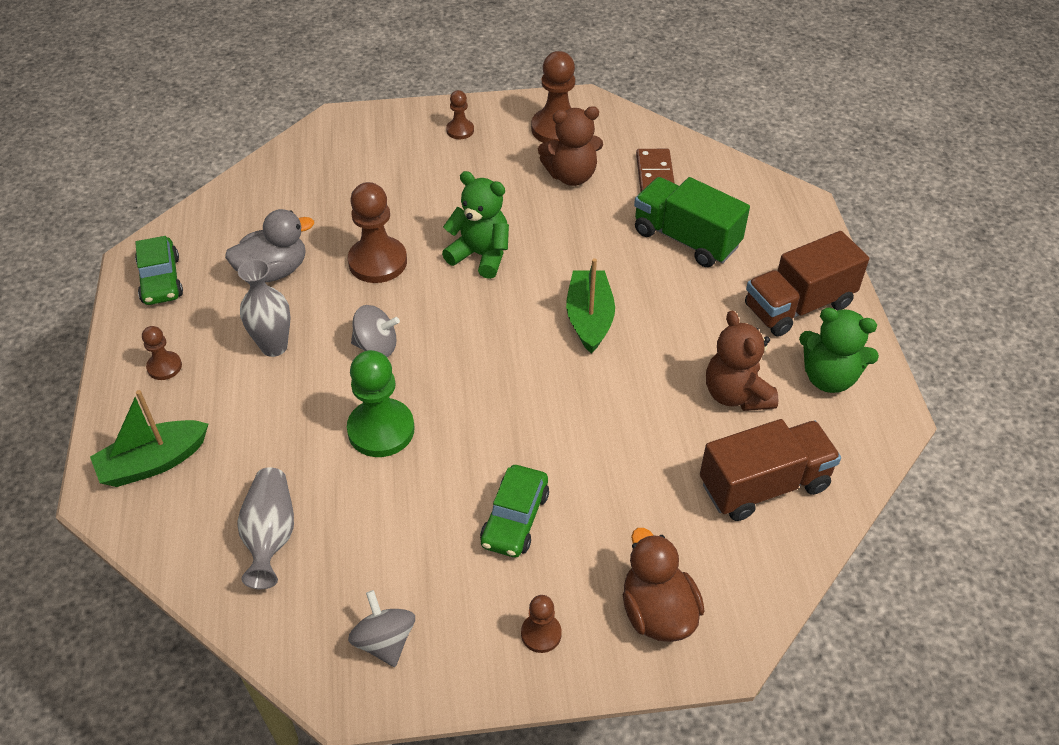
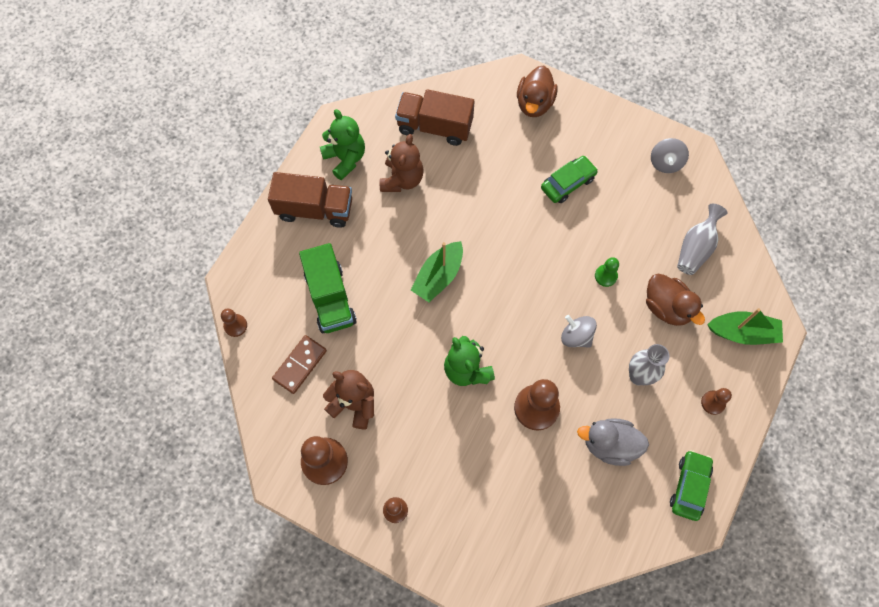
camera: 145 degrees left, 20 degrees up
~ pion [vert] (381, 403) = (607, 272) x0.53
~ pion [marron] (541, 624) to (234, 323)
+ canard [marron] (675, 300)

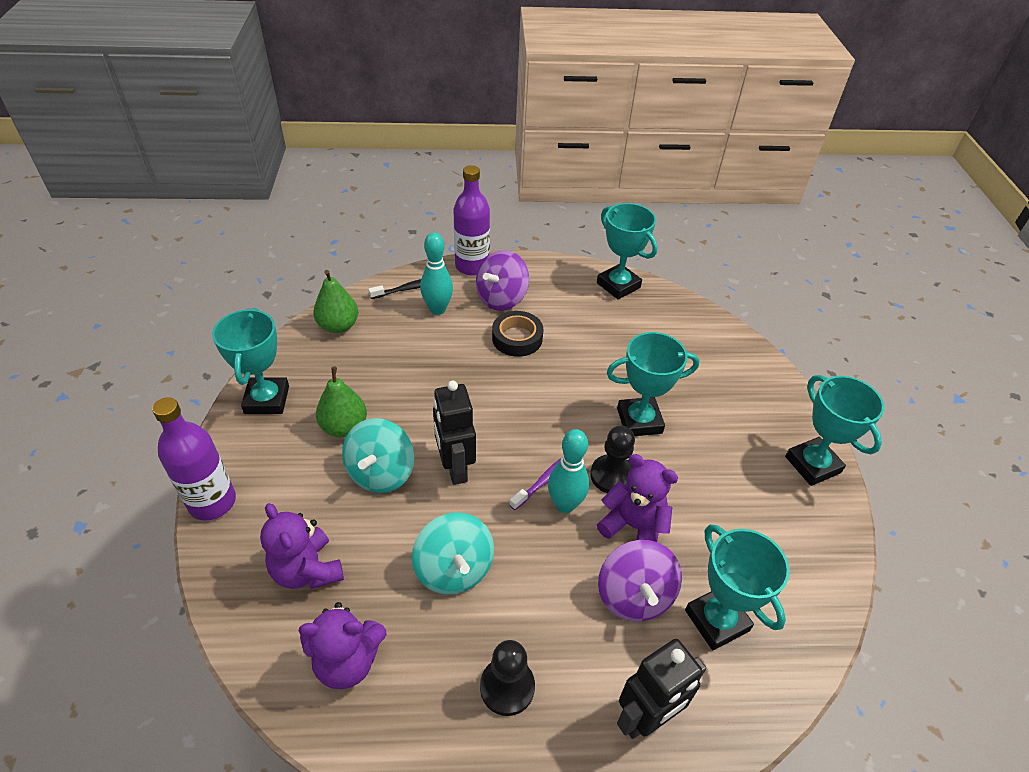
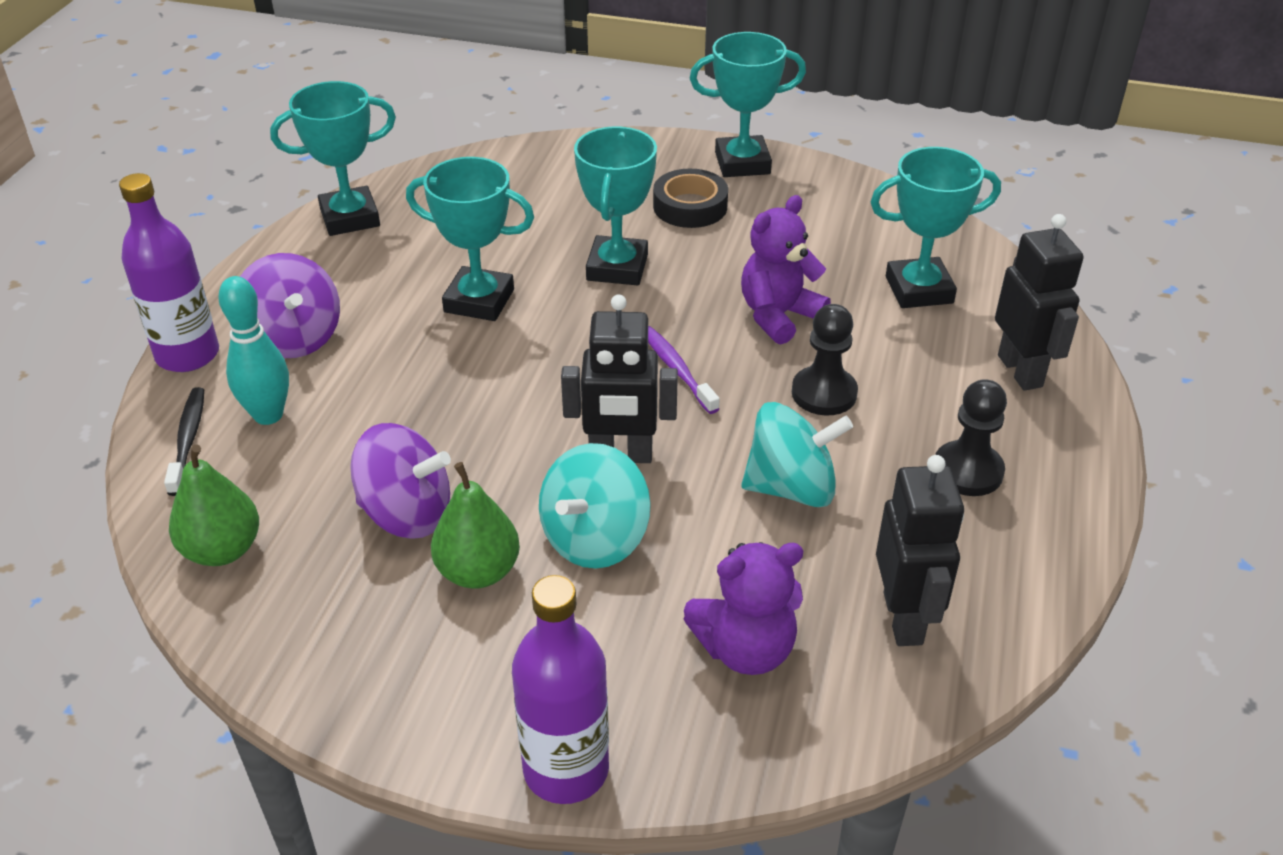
camera: 70 degrees left, 5 degrees down
~ trophée [turquoise] (250, 361) to (470, 239)
~ ours en peluche [violet] (342, 645) to robot [noir] (920, 550)
~ toupie [turquoise] (378, 455) = (595, 506) 90 degrees clockwise
~ ruban adhésif [noir] (517, 334) to (690, 198)
- quille [turquoise] (568, 471)
~ pion [noir] (612, 459) to (825, 359)
~ toupie [violet] (640, 580) to (400, 481)

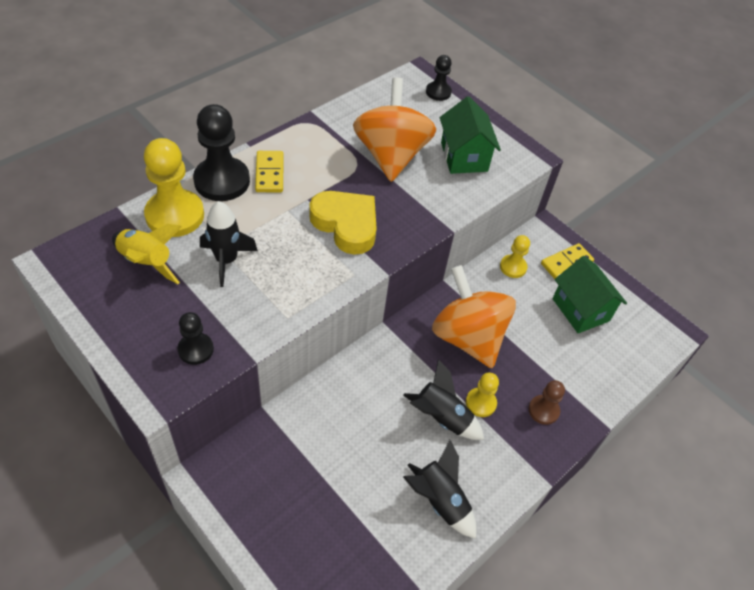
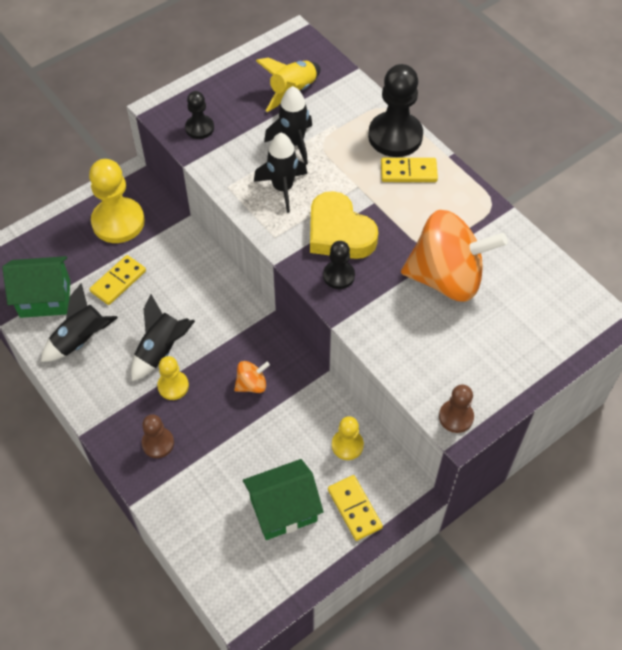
camera: 100 degrees right, 5 degrees up
~ pion [jaune] (174, 187) to (117, 201)
~ cœur [jaune] (343, 223) = (344, 225) 90 degrees clockwise
~ pion [noir] (439, 78) to (339, 265)
~ toupie [orange] (474, 316) = (252, 377) x0.42
~ maison [vert] (470, 135) to (36, 287)
+ domino [jaune] (117, 280)
+ fusée [noir] (280, 173)
+ pion [marron] (456, 408)

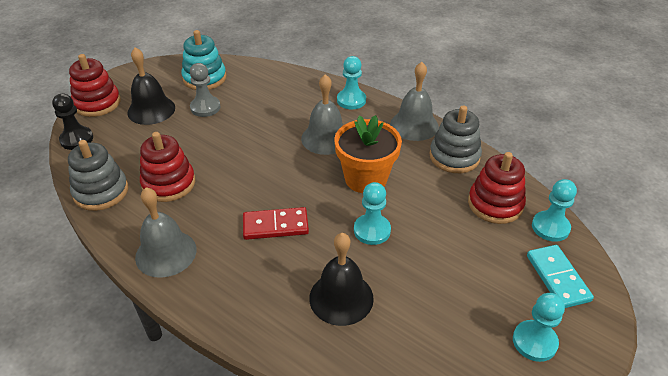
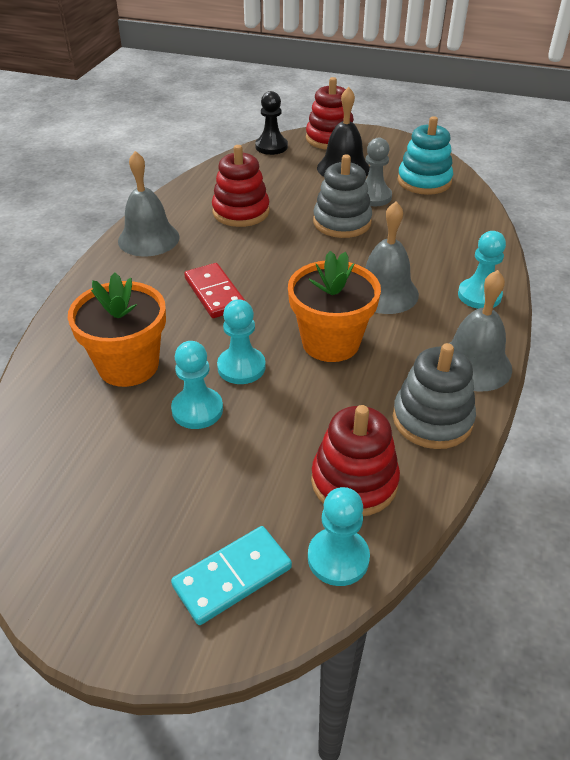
camera: 70 degrees right, 0 degrees up
~ jouet à empiler [gris] (98, 175) to (342, 196)
~ cloche [noir] (341, 279) to pot de fleurs [orange] (117, 330)
~ pion [turquoise] (539, 327) to (197, 385)

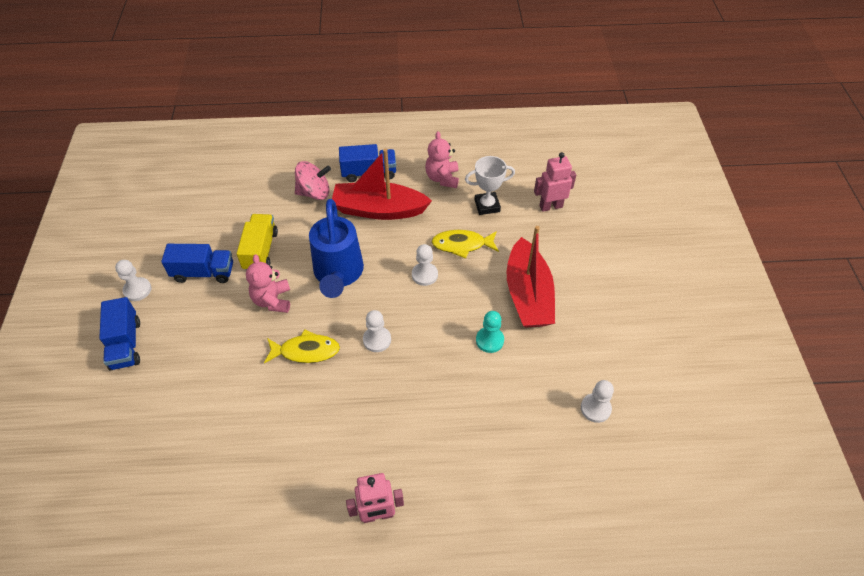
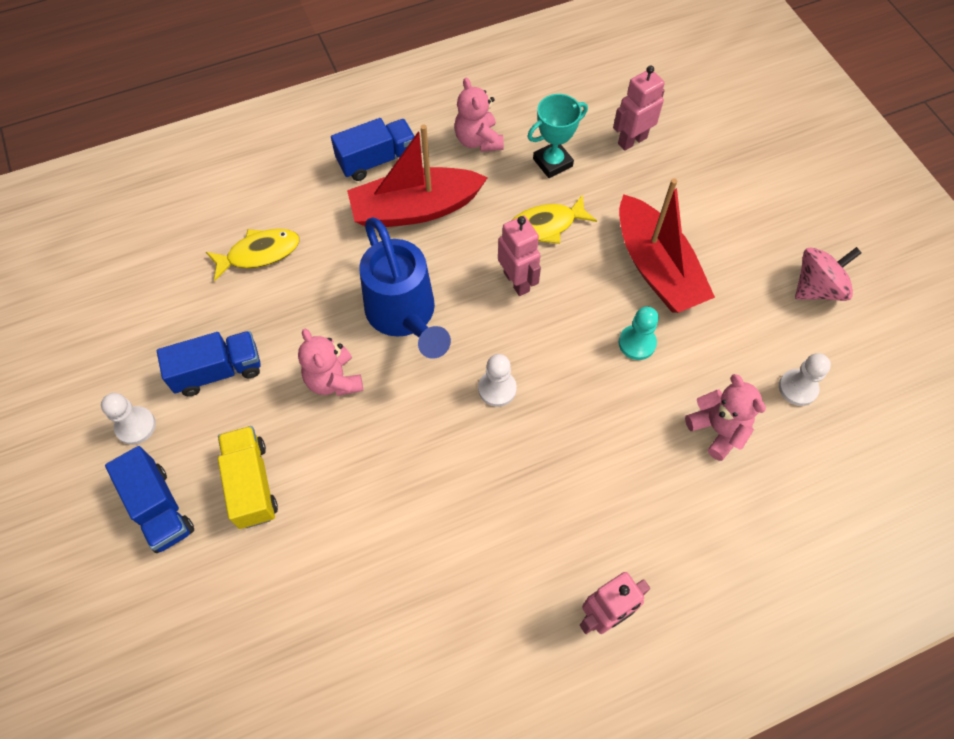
camera: 20 degrees left, 10 degrees up
~ camion [jaune] (257, 242) to (248, 477)
~ poisson [jaune] (302, 346) to (252, 255)
~ toupie [rose] (313, 180) to (828, 274)
~ pion [blanc] (425, 265) to robot [rose] (519, 256)
~ trophée [blanc] (490, 185) to trophée [turquoise] (558, 136)
+ ours en peluche [rose] (725, 417)

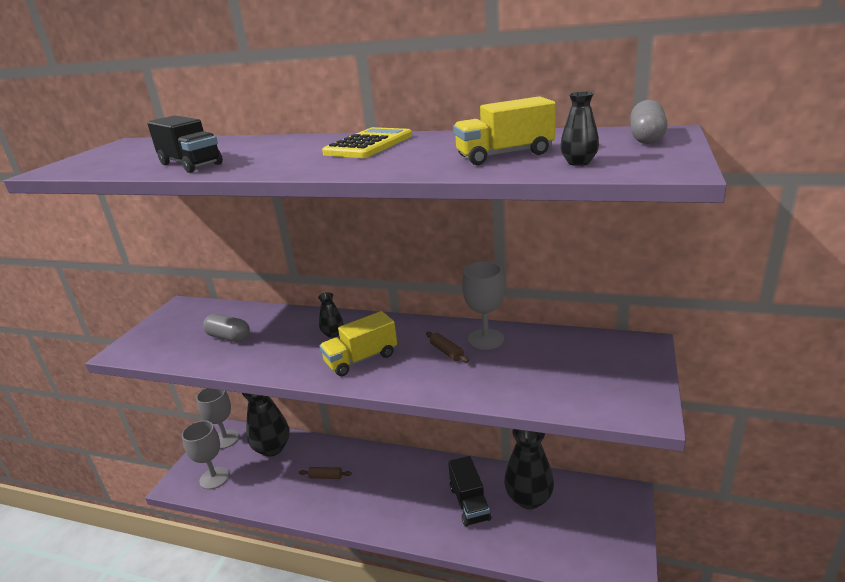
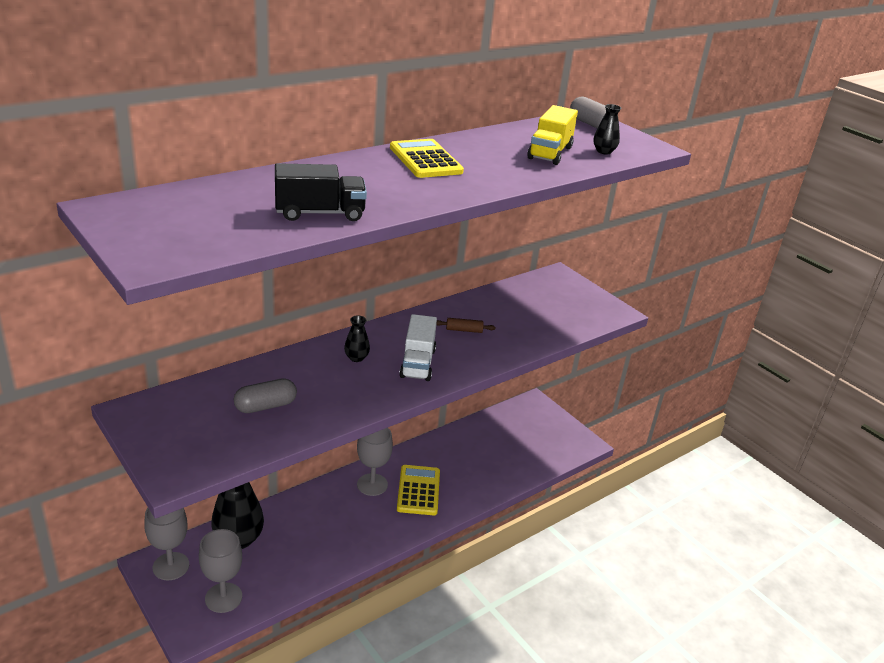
camera: 60 degrees left, 5 degrees up
- rouleau à pâtisserie [marron] (325, 473)
~ camion [jaune] (358, 343) to camion [blanc] (418, 347)
- camion [noir] (469, 491)
~ verre à pied [gris] (483, 306) to (375, 462)
- vase [noir] (529, 469)
+ calculatrice [jaune] (418, 490)

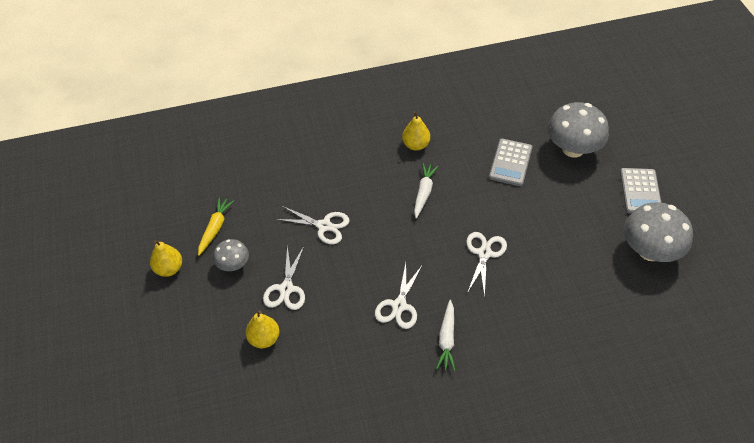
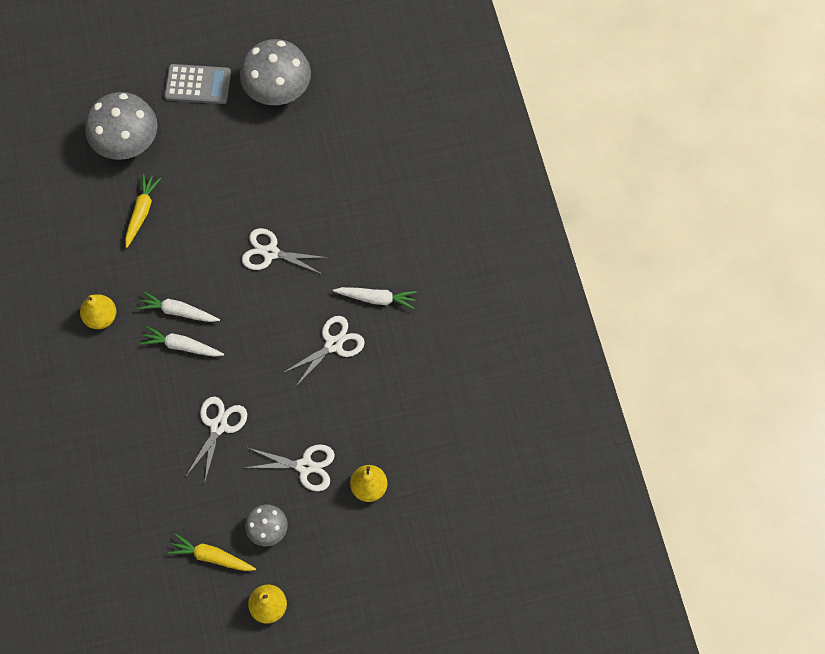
camera: 90 degrees left, 15 degrees up
~ ciseaux [blanc] (399, 296) = (324, 351) 60 degrees counterclockwise
~ calculatrice [gris] (511, 162) to carotte [jaune] (143, 211)
+ carotte [blanc] (182, 341)

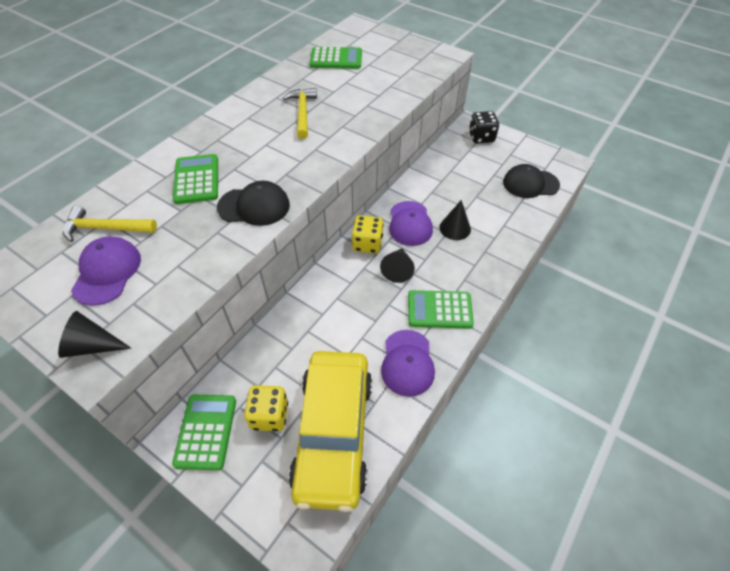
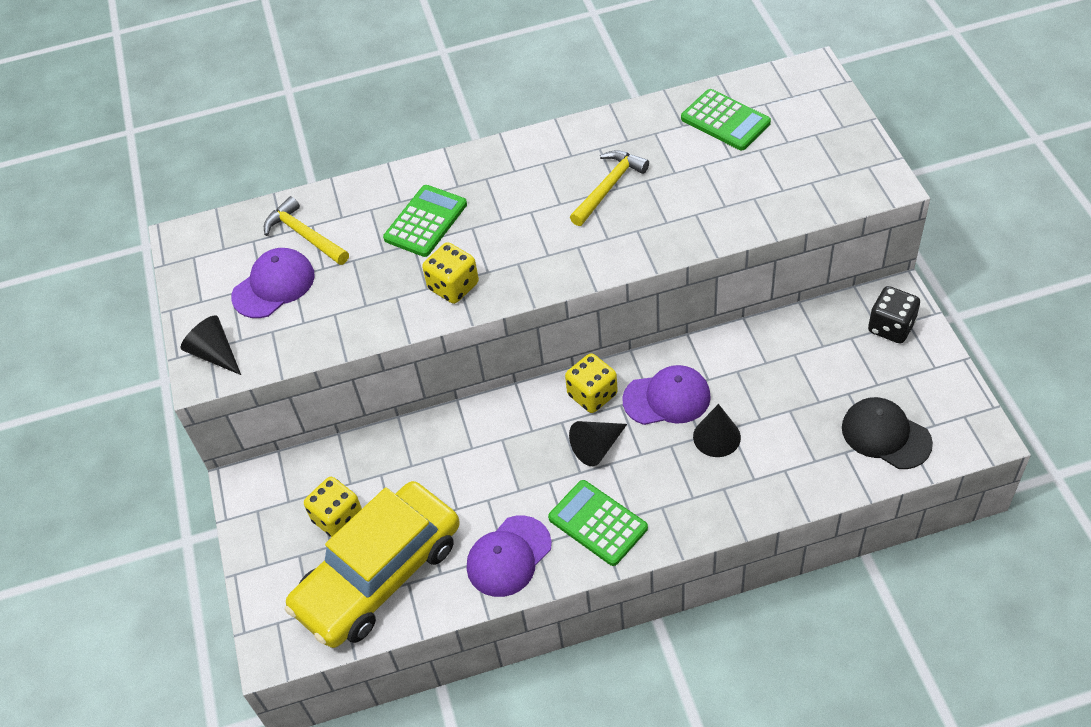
camera: 45 degrees right, 0 degrees up
- calculatrice [vert] (204, 432)
~ casquette [noir] (253, 203) to dé [jaune] (450, 273)
~ casquette [violet] (411, 223) = (666, 395) 135 degrees counterclockwise

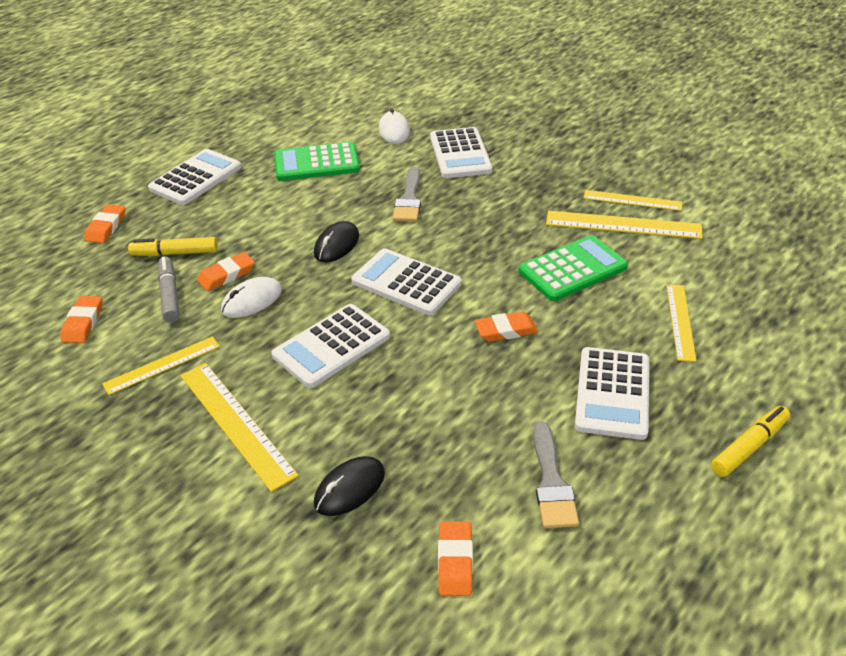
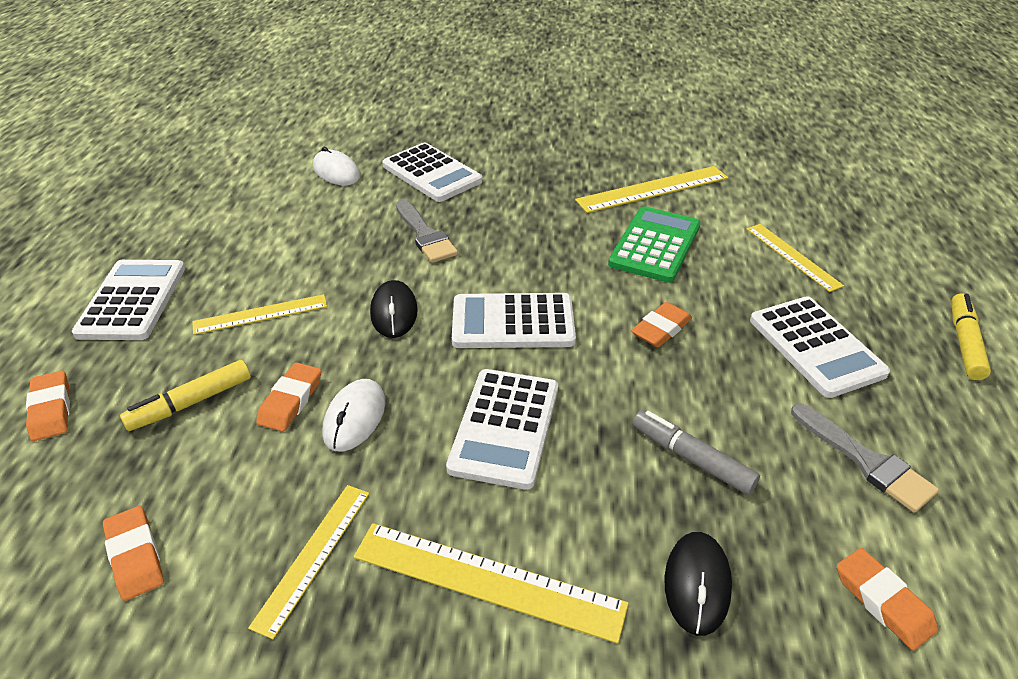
camera: 35 degrees left, 0 degrees up
~ feutre [gris] (169, 290) to (696, 452)
- calculatrice [vert] (317, 161)
~ règle [jaune] (633, 200) to (259, 314)

